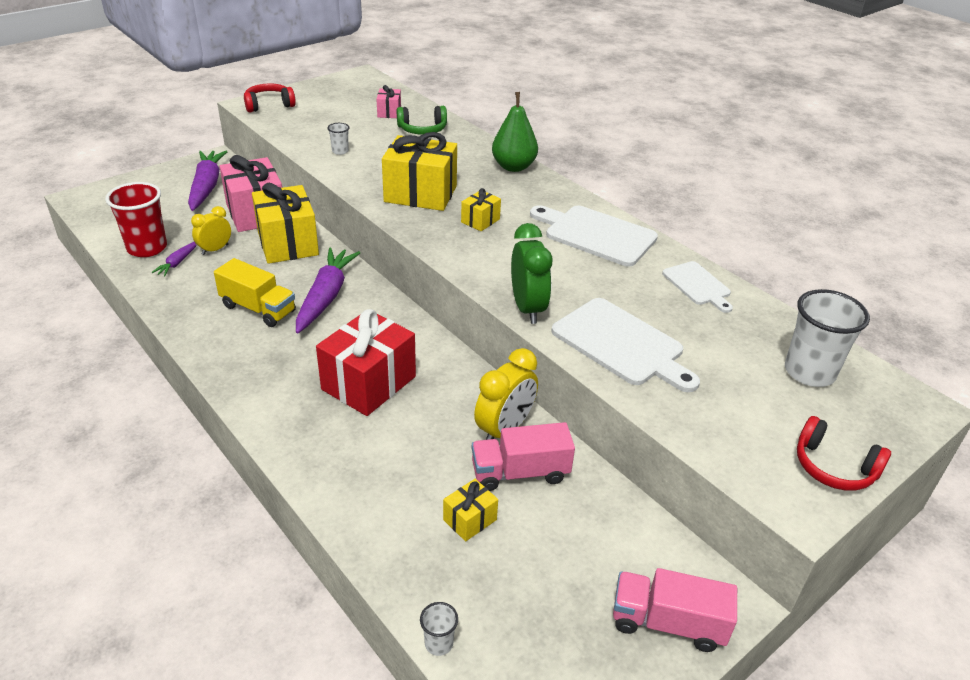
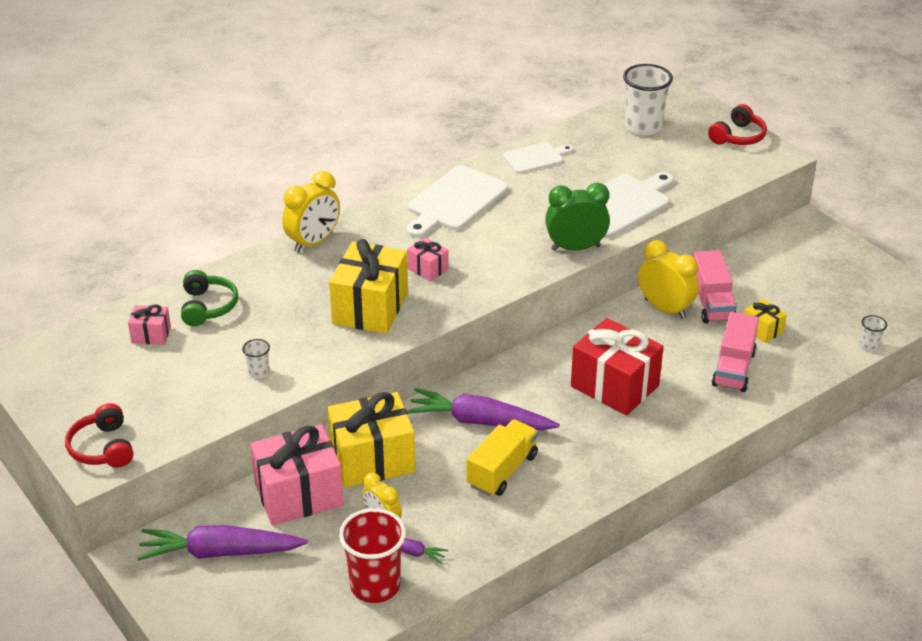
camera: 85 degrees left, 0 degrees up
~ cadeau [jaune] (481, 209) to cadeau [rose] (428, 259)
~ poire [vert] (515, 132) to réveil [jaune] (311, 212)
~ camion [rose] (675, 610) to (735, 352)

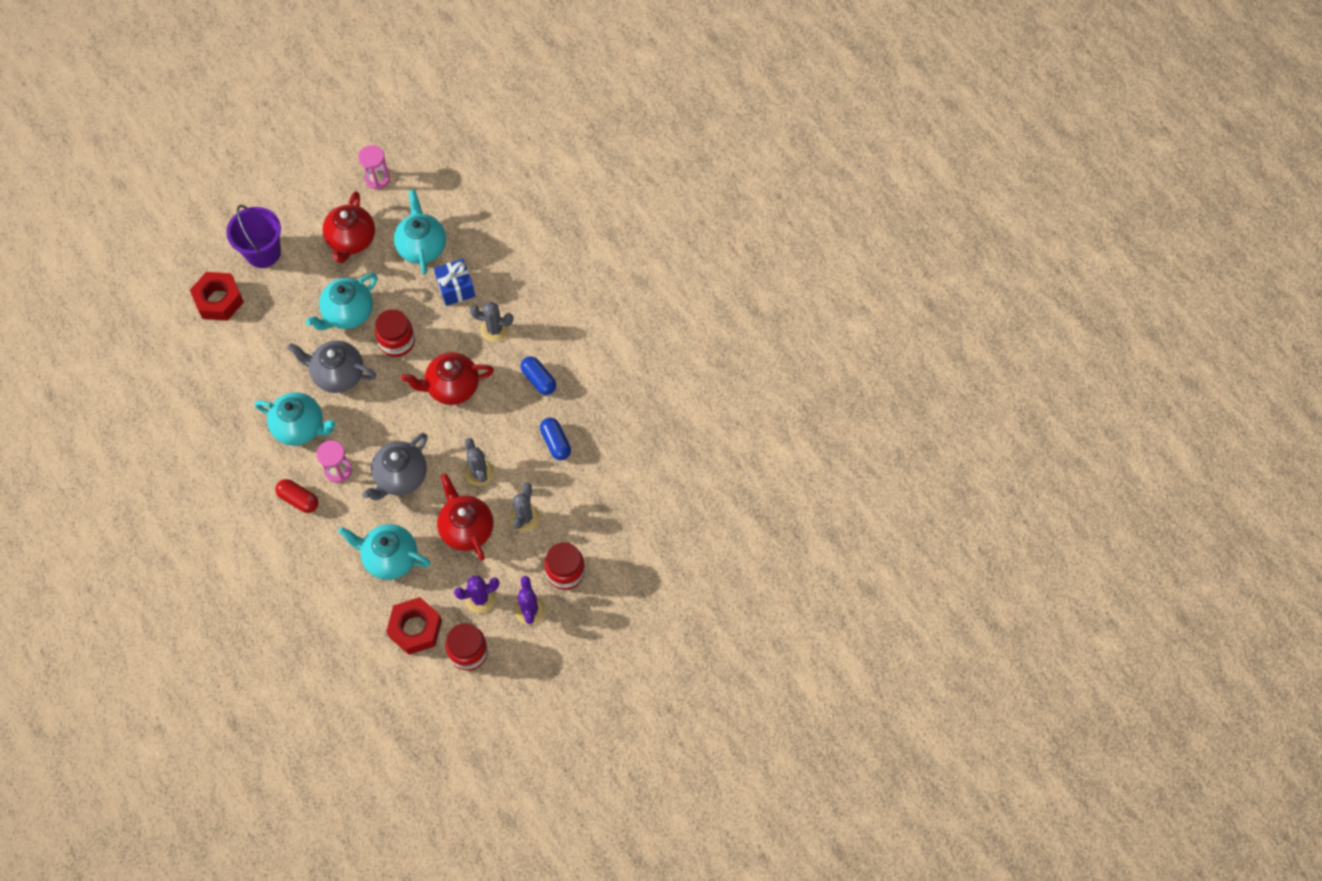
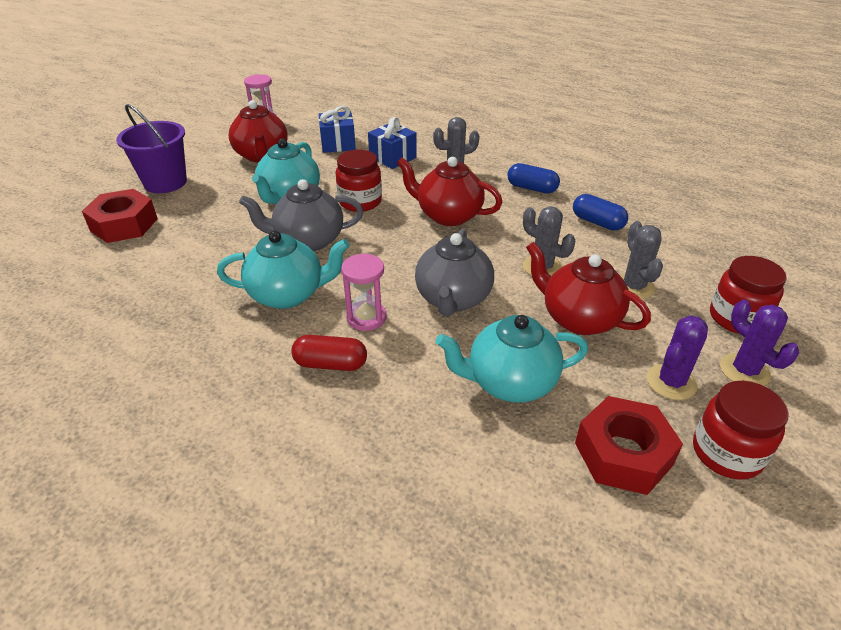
camera: 25 degrees left, 25 degrees down
~ théière [turquoise] (420, 232) to cadeau [bleu] (337, 129)
~ théière [rouge] (447, 378) = (449, 191) 60 degrees clockwise

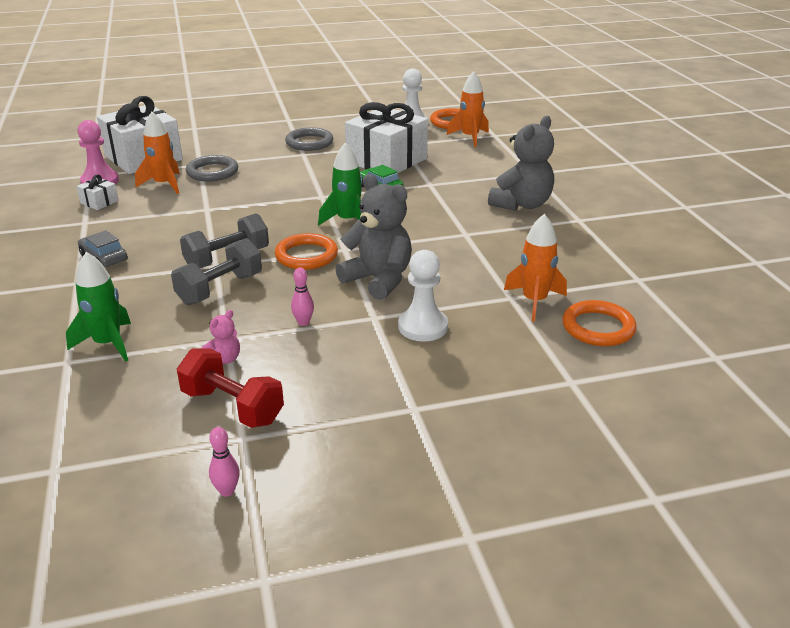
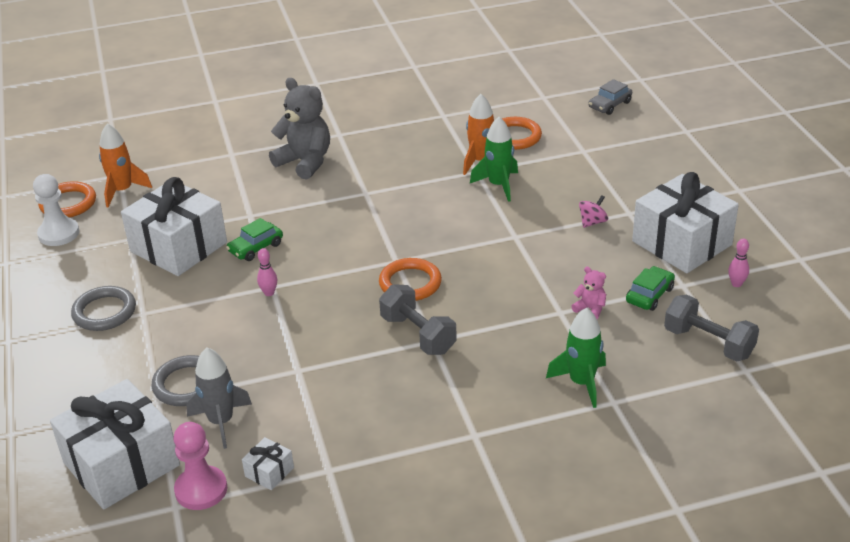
camera: 90 degrees left, 5 degrees up
~ voiture [gris] (103, 248) to (610, 97)
~ fusée [orange] (157, 153) to fusée [gris] (219, 398)
~ haltère [gris] (216, 271) to (711, 328)
~ haltère [rouge] (230, 388) to voiture [vert] (650, 288)
~ quille [rose] (302, 297) to (267, 272)
~ fusée [vert] (340, 184) to (494, 159)
- ours en peluche [gris] (373, 237)
- pion [blanc] (423, 295)
+ toupie [rose] (593, 211)
+ cadeau [blanc] (685, 222)

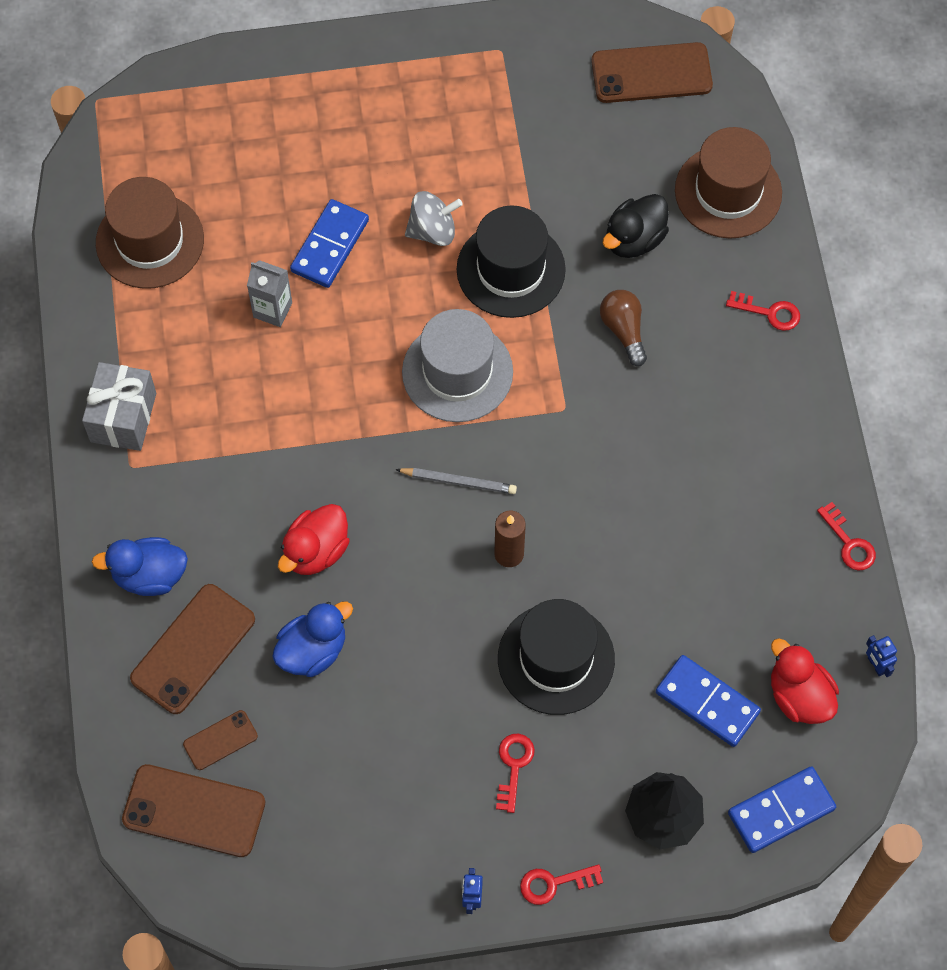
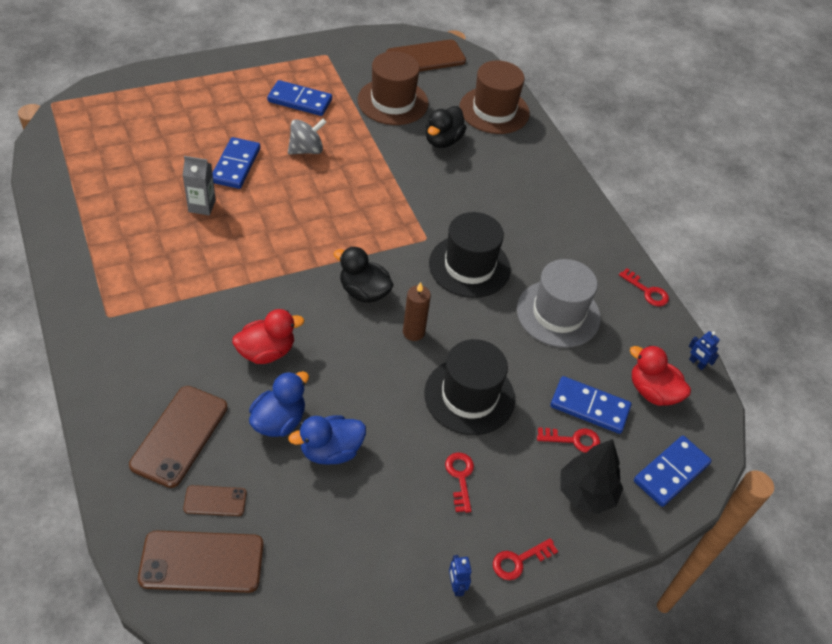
camera: 20 degrees left, 15 degrees down
- cadeau [gris] (119, 406)
~ canard [bleu] (140, 566) to (327, 440)
~ chapeau [marron] (150, 233) to (393, 88)
~ téléphone [marron] (220, 740) = (215, 500) 45 degrees clockwise
~ canard [rouge] (314, 539) = (268, 336) 135 degrees counterclockwise
~ crayon [gris] (456, 481) to canard [noir] (364, 275)
~ chapeau [gris] (457, 365) to (559, 303)
~ chapeau [noir] (511, 261) to (469, 255)
- ampoule [marron] (623, 328)
~ clé [rouge] (763, 311) to (568, 440)
+ domino [bleu] (299, 98)

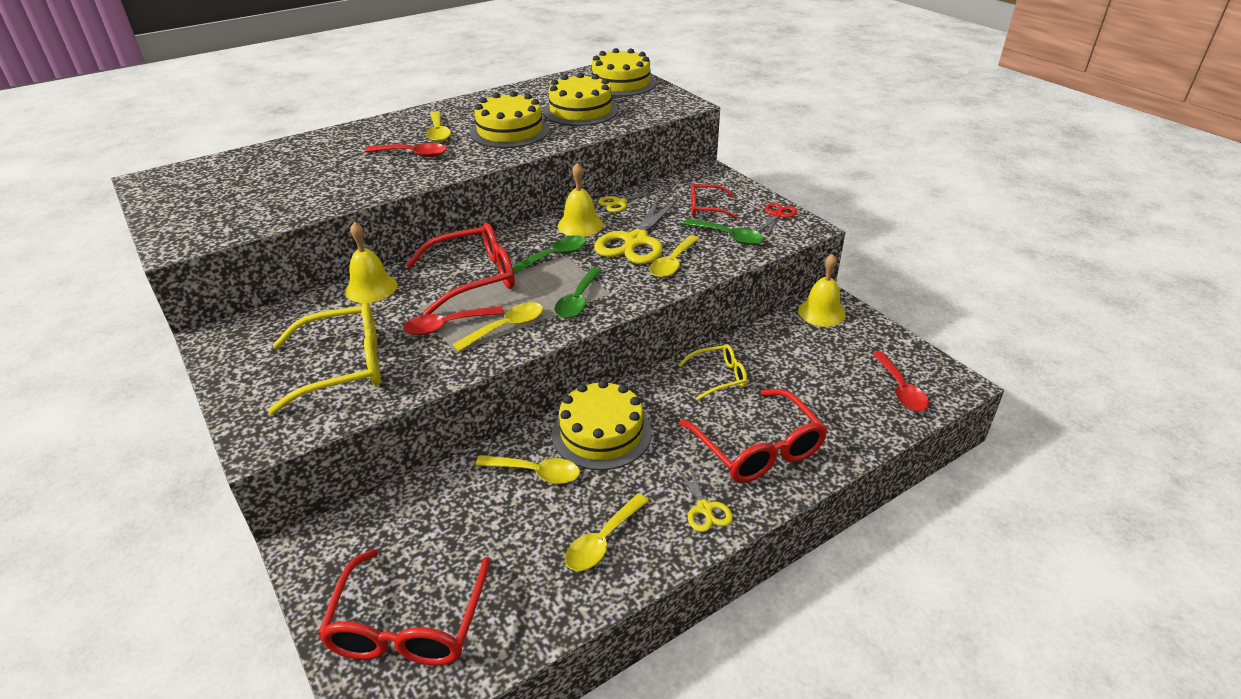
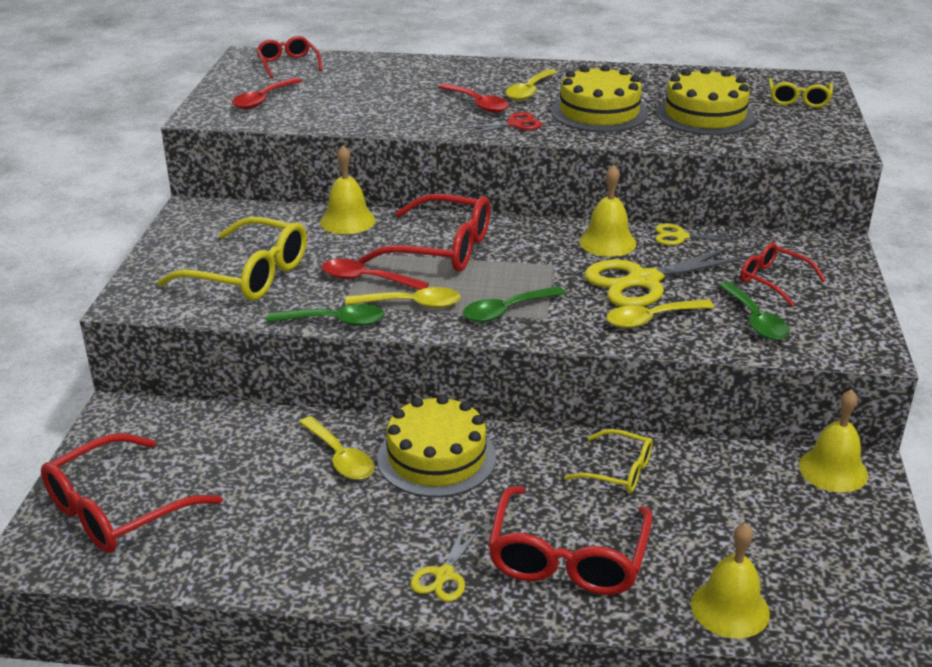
camera: 40 degrees right, 5 degrees down
~ cuillère [vert] (549, 254) to (326, 315)
- cuillère [jaune] (607, 532)
~ gâteau [jaune] (624, 72) to lunettes [jaune] (800, 93)
~ ciseaux [rouge] (777, 219) to (502, 123)
~ cuillère [rouge] (900, 381) to (267, 93)
+ lunettes [rouge] (289, 57)
+ cloche [jaune] (730, 580)

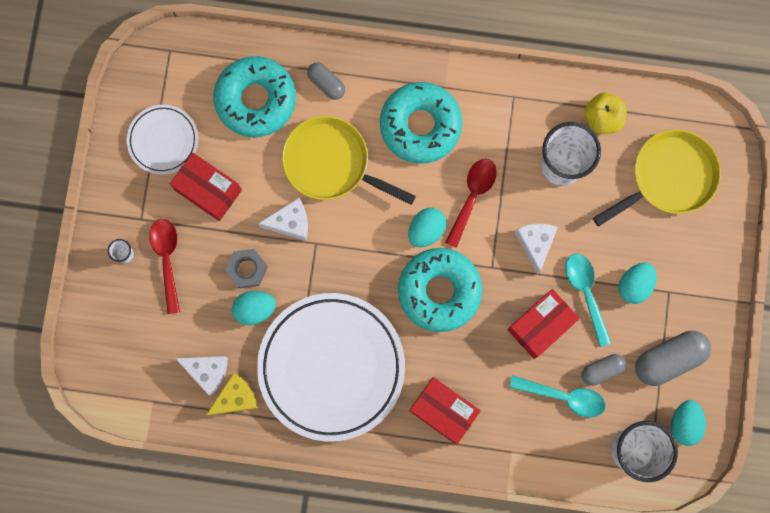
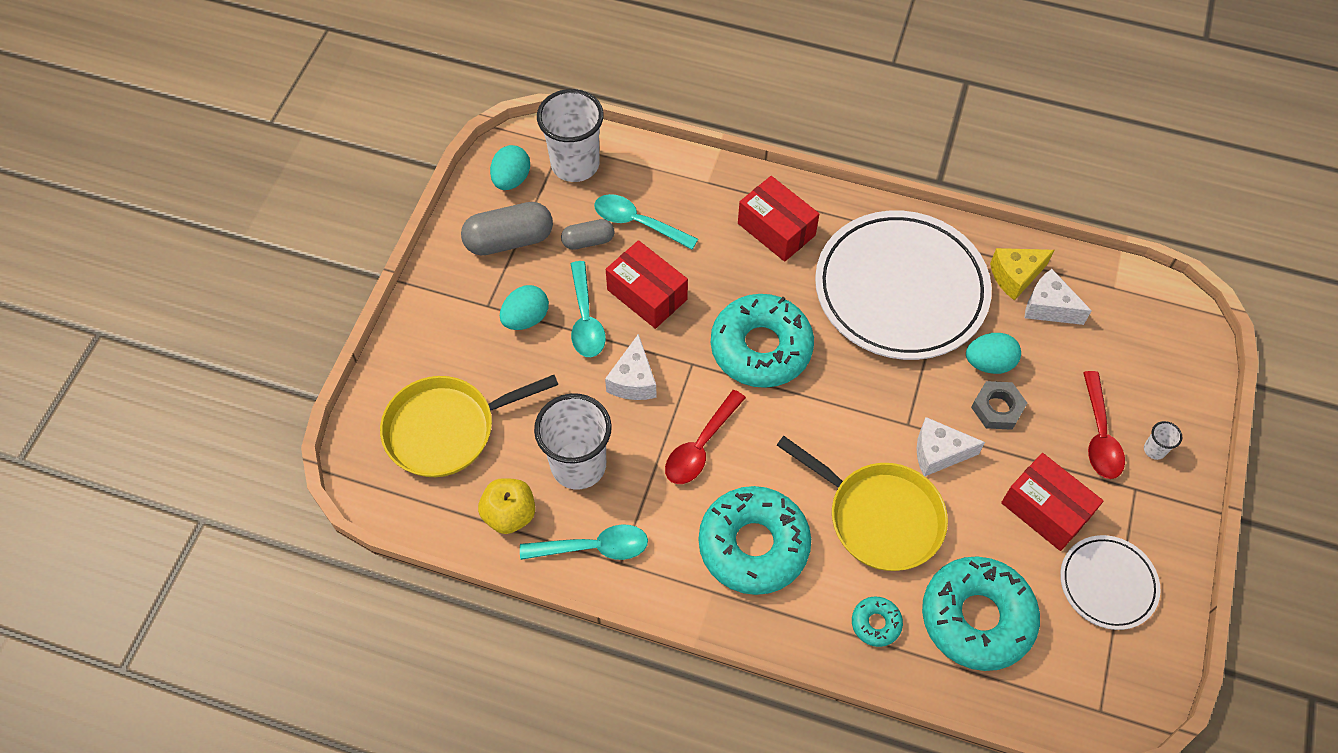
camera: 170 degrees left, 20 degrees down
~ gélule [gris] (326, 81) to beignet [turquoise] (877, 621)
- œuf [turquoise] (427, 227)
~ boîte [rouge] (543, 324) = (647, 284) 75 degrees clockwise
+ cuillère [turquoise] (584, 542)

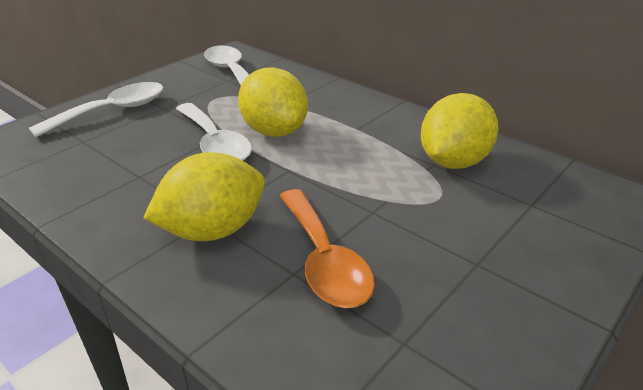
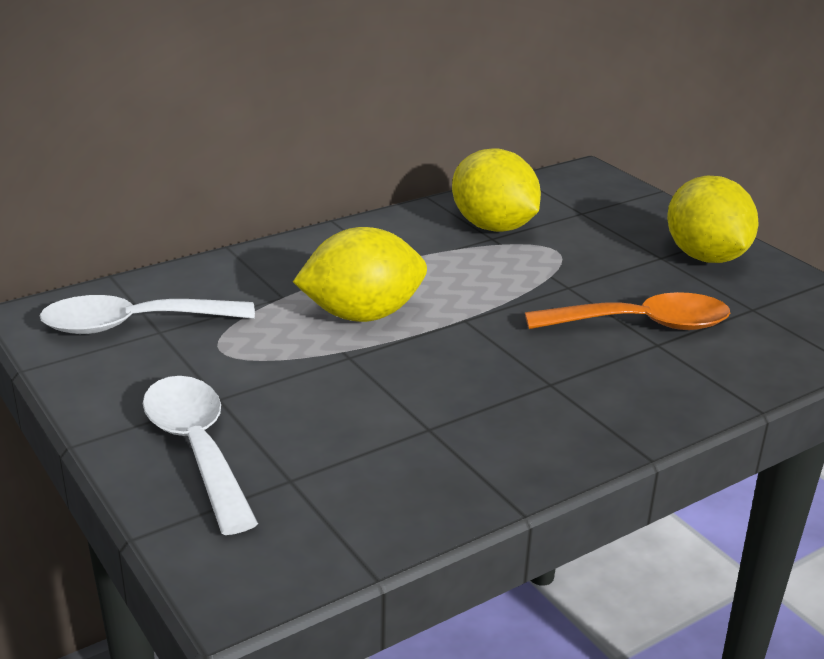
camera: 75 degrees left, 5 degrees down
~ citron [jaune] (204, 196) to (713, 219)
- cuillère [blanc] (214, 132)

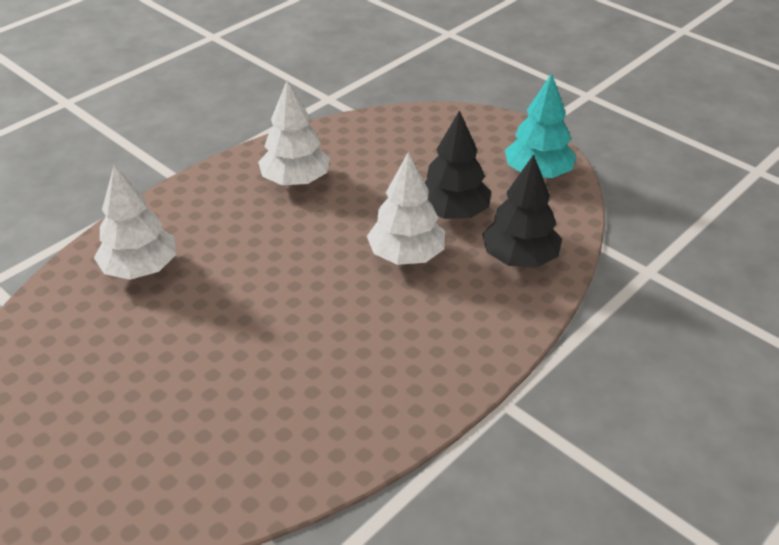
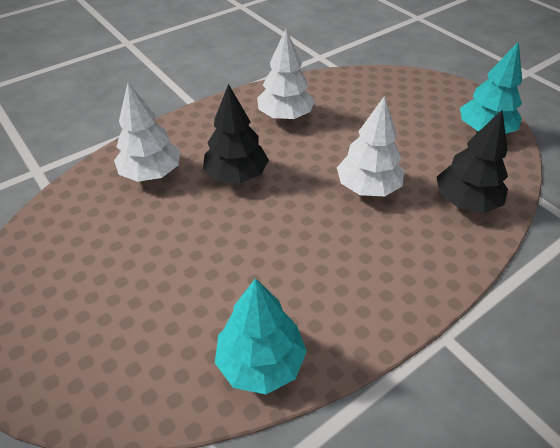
camera: 10 degrees right, 5 degrees up
~ arbre [noir] (458, 164) to (236, 133)
+ arbre [turquoise] (261, 336)

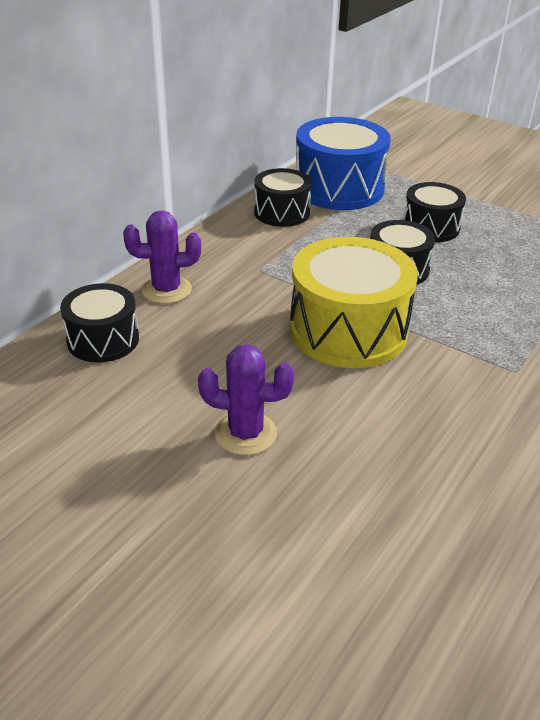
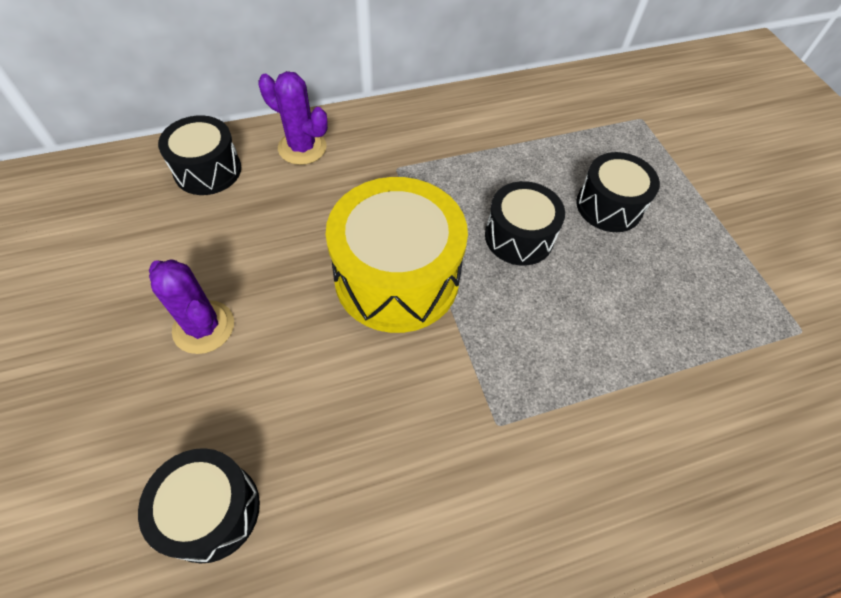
camera: 35 degrees right, 20 degrees up
~ tambour [noir] (283, 197) to (199, 506)
- tambour [bleu] (343, 163)

